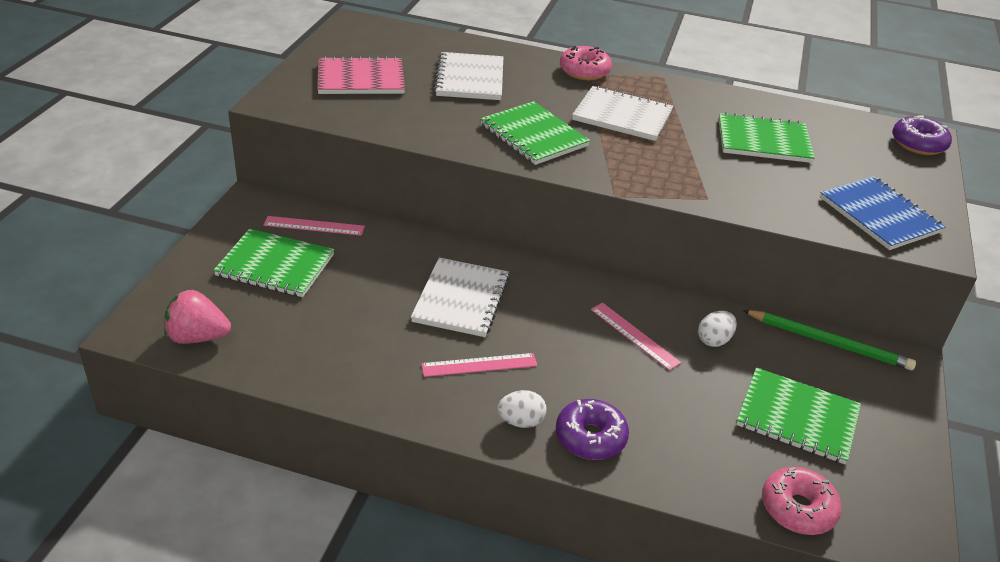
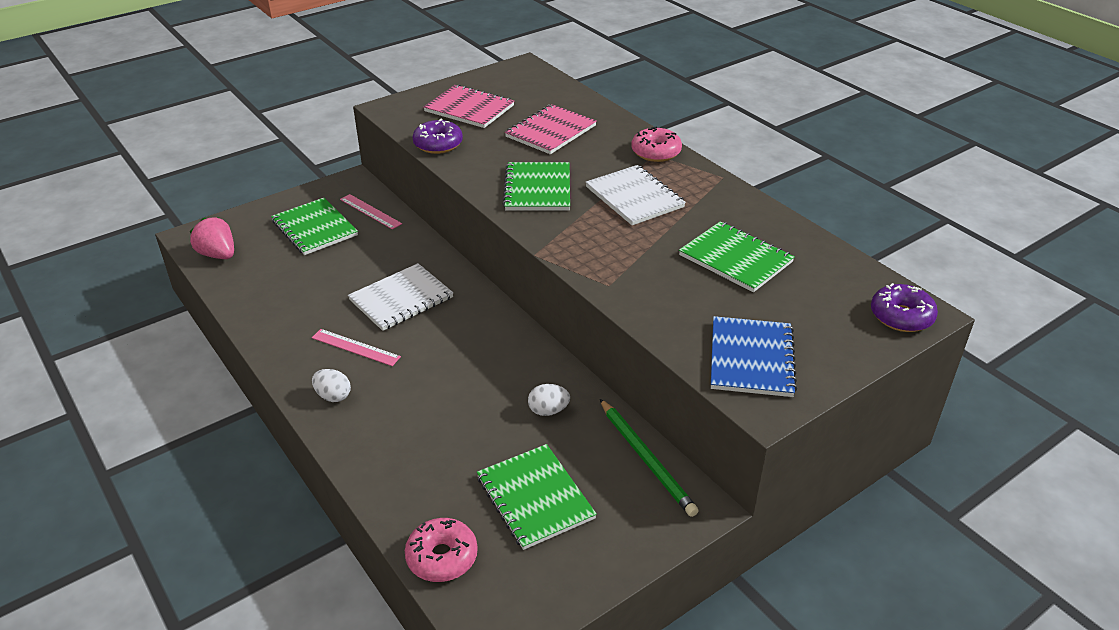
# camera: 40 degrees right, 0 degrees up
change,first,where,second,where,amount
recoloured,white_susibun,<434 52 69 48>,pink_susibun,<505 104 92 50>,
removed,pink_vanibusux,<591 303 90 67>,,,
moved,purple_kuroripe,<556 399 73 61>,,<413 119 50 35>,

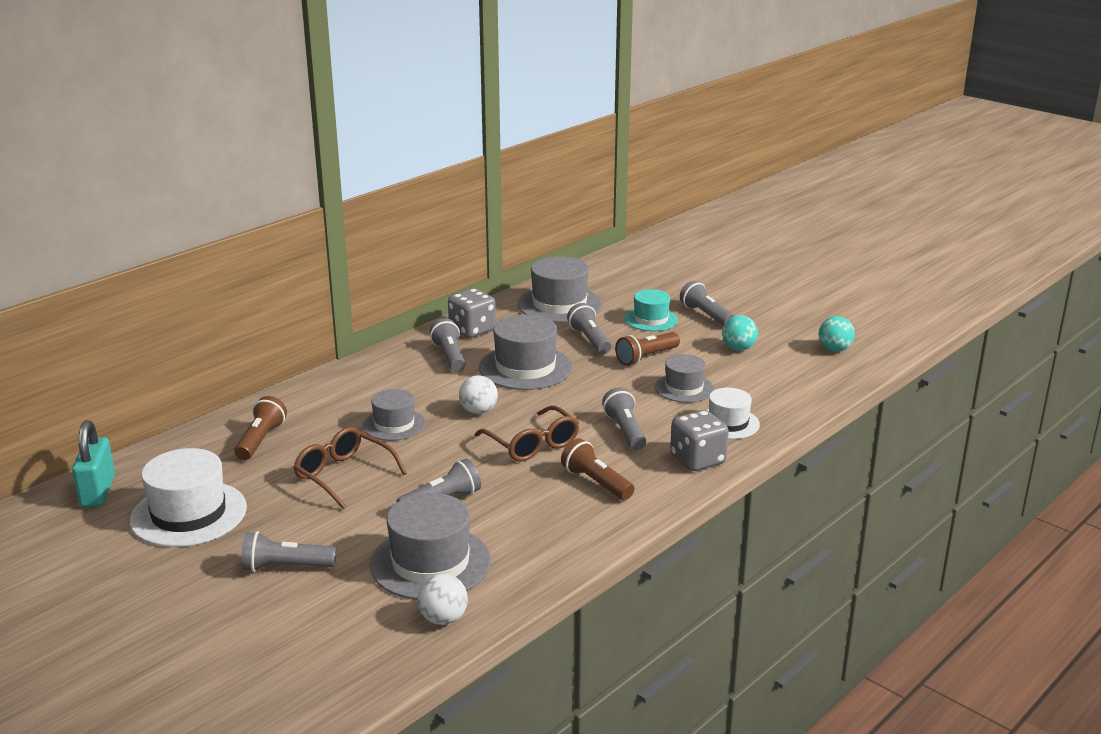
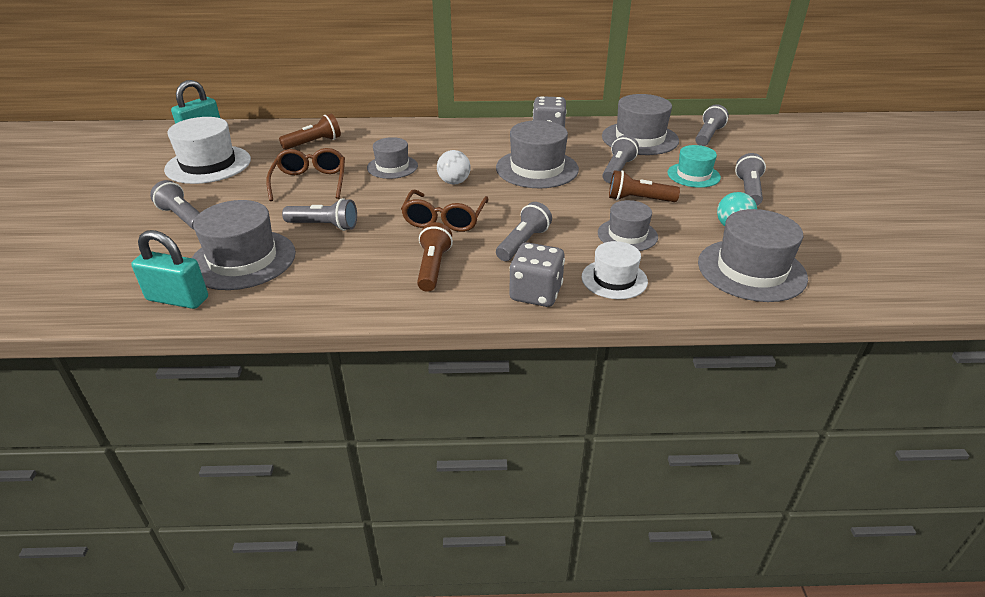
# camera: 45 degrees right, 10 degrees up
change,first,where,second,where,amount
removed,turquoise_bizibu,<819 316 36 36>,,,
moved,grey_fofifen,<430 318 36 54>,,<695 104 34 42>,
replaced,white_bizibu,<418 574 50 51>,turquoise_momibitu,<131 230 77 79>,
added,,,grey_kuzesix,<698 209 110 93>,

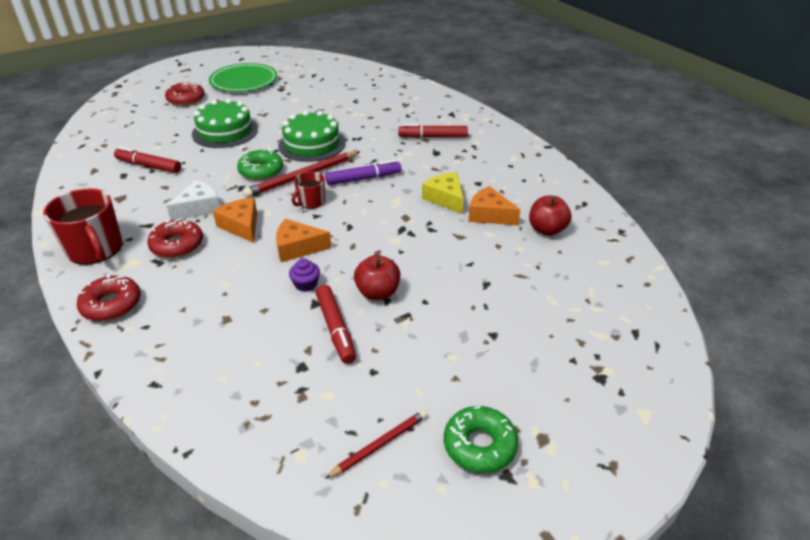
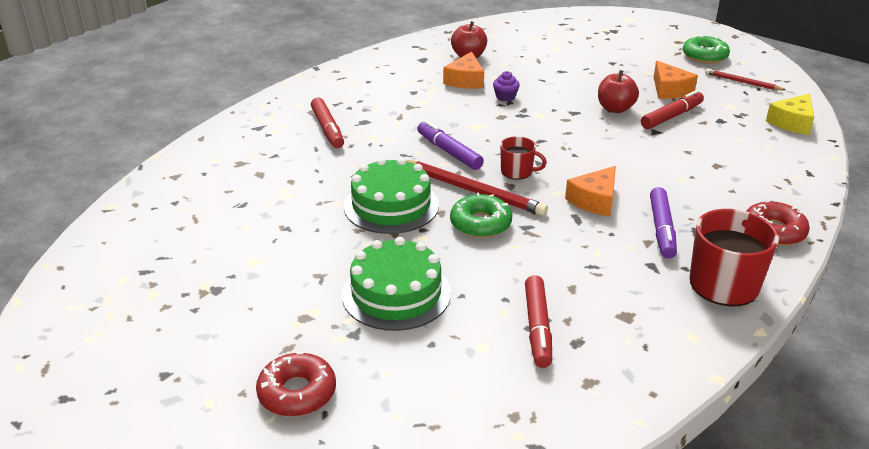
# camera: 110 degrees left, 5 degrees down
change,first,where,second,where,amount
removed,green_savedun,<209 63 68 29>,,,
moved,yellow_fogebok,<422 172 42 42>,,<766 94 48 41>,
removed,white_fogebok,<166 180 54 40>,,,
replaced,red_kuroripe,<147 218 56 40>,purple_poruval,<650 187 27 72>,
moved,orange_fogebok,<276 219 55 43>,,<654 61 44 38>,
moved,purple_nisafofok,<289 258 31 34>,,<493 71 27 30>,

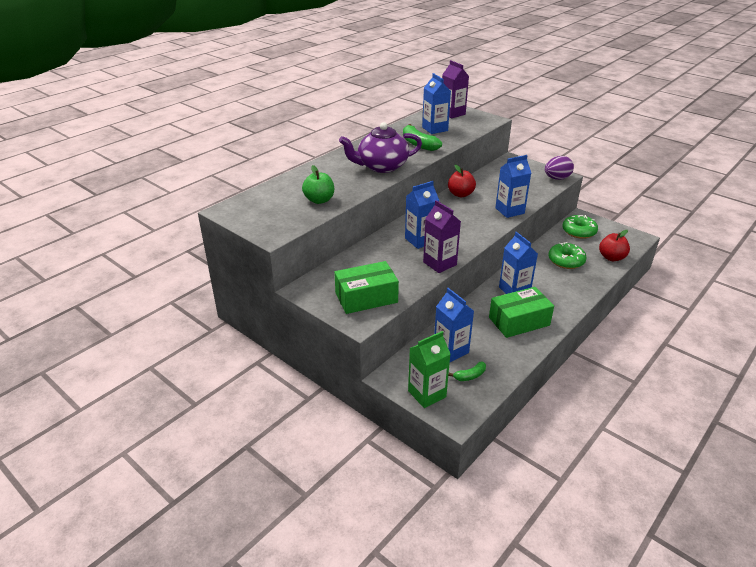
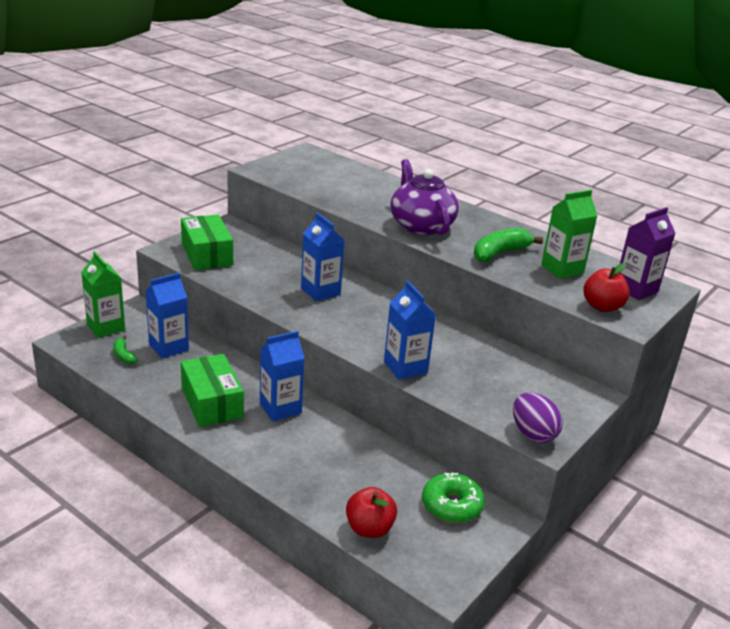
# camera: 85 degrees right, 5 degrees down
change,first,where,second,where,amount
recoloured,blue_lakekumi,<422 73 29 61>,green_lakekumi,<541 190 57 89>,
moved,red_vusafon,<448 164 28 33>,,<583 263 47 49>,
removed,green_vusafon,<302 165 32 39>,,,
removed,purple_lakekumi,<423 200 38 73>,,,
removed,green_kuroripe,<548 242 39 27>,,,

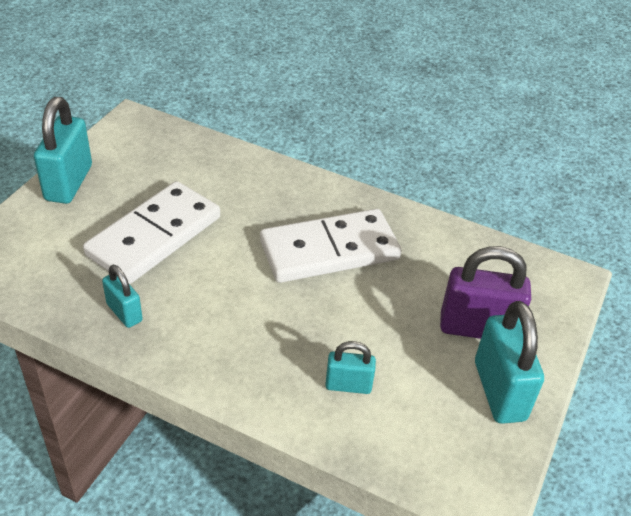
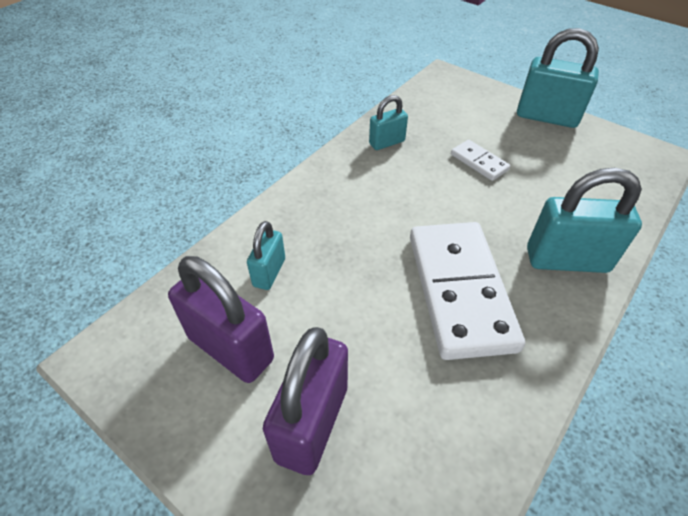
# camera: 105 degrees right, 5 degrees up
change,first,where,second,where,amount
resized,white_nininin,<83 181 137 103>,,<451 140 59 41>,x0.45
moved,turquoise_momibitu,<475 301 69 123>,,<527 168 115 105>,
added,,,purple_momibitu,<168 256 106 127>,

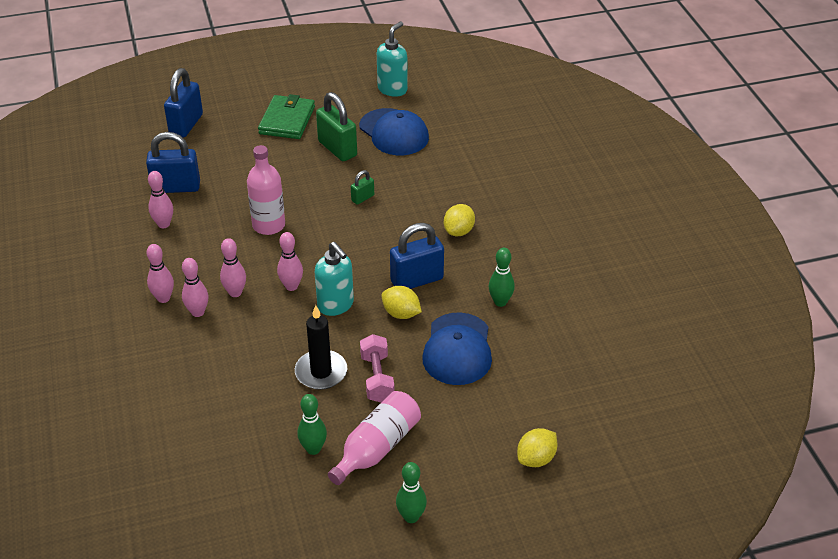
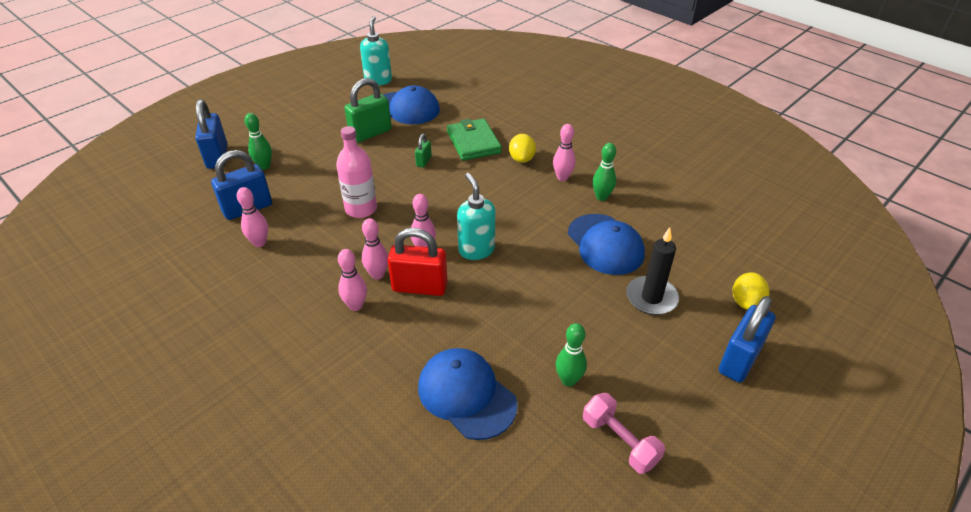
# camera: 30 degrees left, 0 degrees up
change,first,where,second,where,amount
turned,green_momibitu,<316 92 41 69>,,<344 78 48 65>,60 degrees counterclockwise
moved,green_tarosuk,<258 94 57 45>,,<447 119 55 42>,
moved,blue_momibitu,<390 223 54 66>,,<719 296 56 87>,
turned,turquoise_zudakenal,<315 242 39 74>,,<457 173 38 87>,135 degrees counterclockwise
moved,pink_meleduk,<146 244 28 59>,,<553 124 23 57>,
removed,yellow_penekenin,<381 286 41 33>,,,
moved,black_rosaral,<295 305 52 85>,,<626 227 53 88>,
moved,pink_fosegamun,<360 334 35 69>,,<583 393 82 81>,
removed,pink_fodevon,<328 391 93 94>,,,
moved,green_meleduk,<396 462 31 61>,,<245 113 27 57>,
added,,,red_momibitu,<388 228 59 68>,
added,,,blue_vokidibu,<418 348 100 92>,

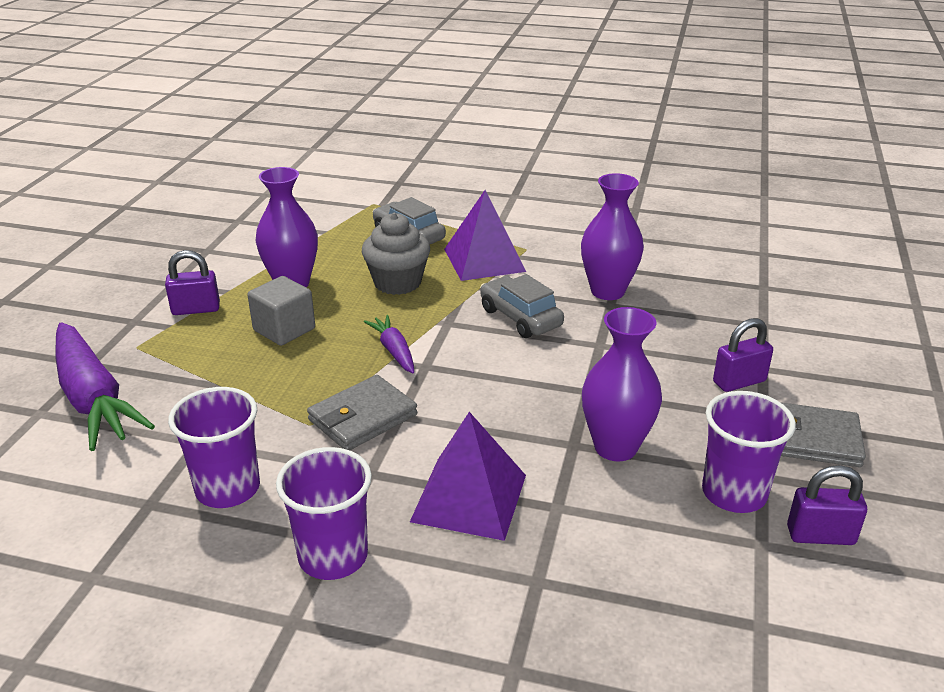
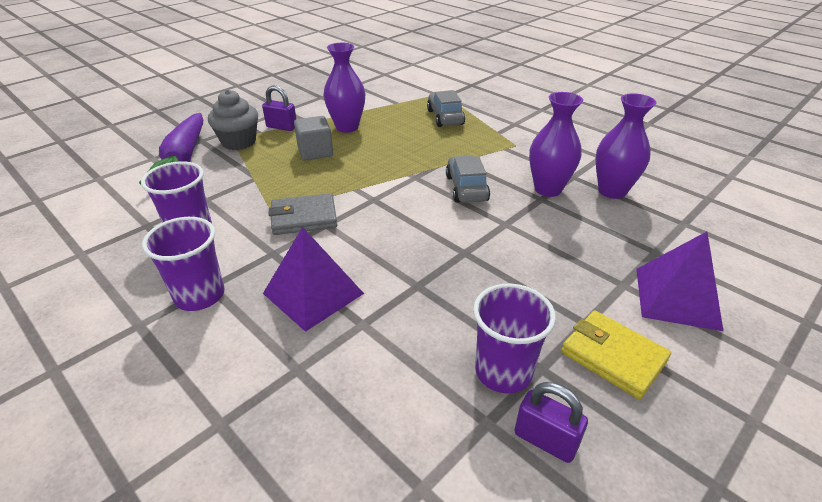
# camera: 30 degrees right, 5 degrees up
change,first,where,second,where,amount
moved,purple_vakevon,<444 190 82 91>,,<636 232 87 99>,
moved,grey_nisafofok,<362 213 68 82>,,<208 89 50 61>,
moved,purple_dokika,<582 307 80 154>,,<596 93 61 106>,
removed,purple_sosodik,<364 315 50 58>,,,
removed,purple_momibitu,<713 318 60 74>,,,
recoloured,grey_tarosuk,<780 402 86 65>,yellow_tarosuk,<561 311 110 88>,

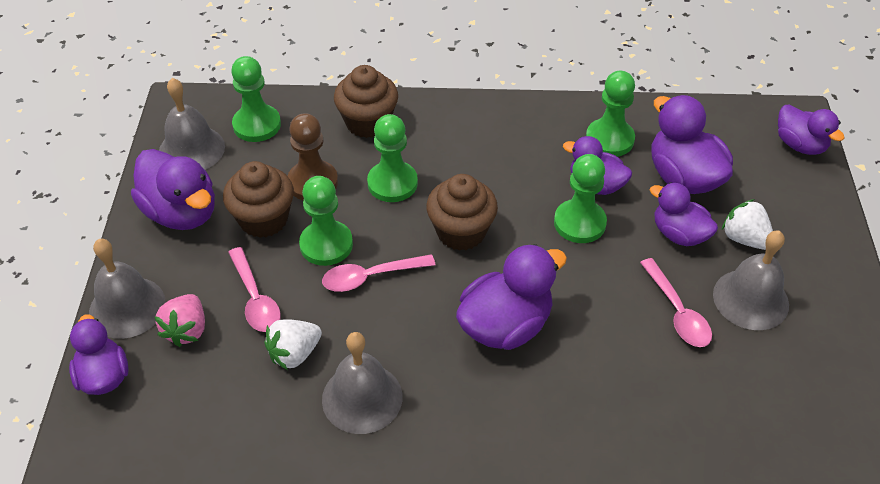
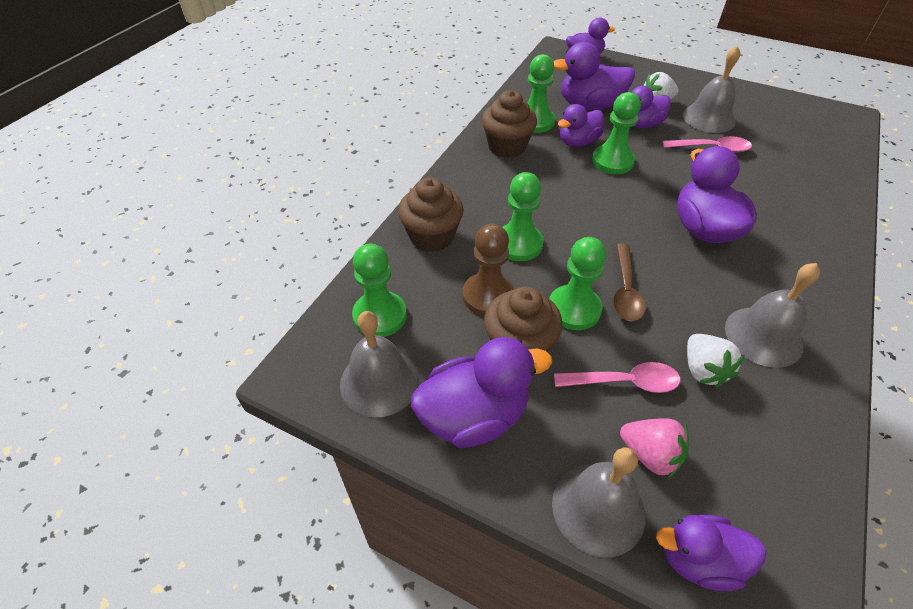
# camera: 65 degrees left, 0 degrees up
change,first,where,second,where,amount
moved,brown_nisafofok,<426 174 72 77>,,<482 90 55 68>,
recoloured,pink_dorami,<322 254 113 38>,brown_dorami,<613 243 33 79>,

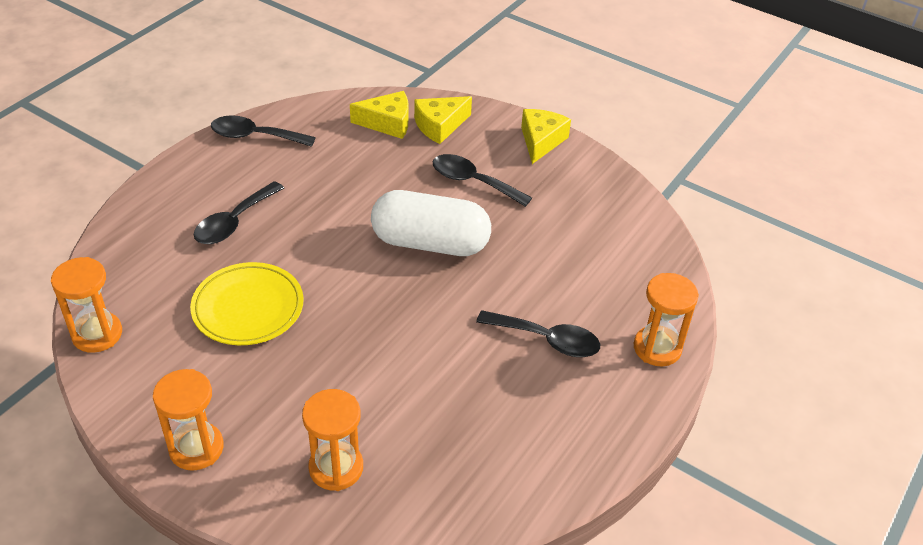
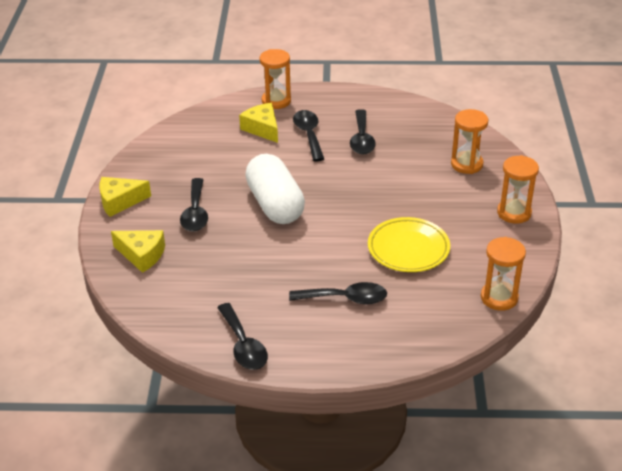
# camera: 120 degrees left, 5 degrees down
change,first,where,second,where,amount
moved,yellow_fogebok,<350 91 58 48>,,<239 103 39 40>,
added,,,black_dorami,<350 109 26 46>,

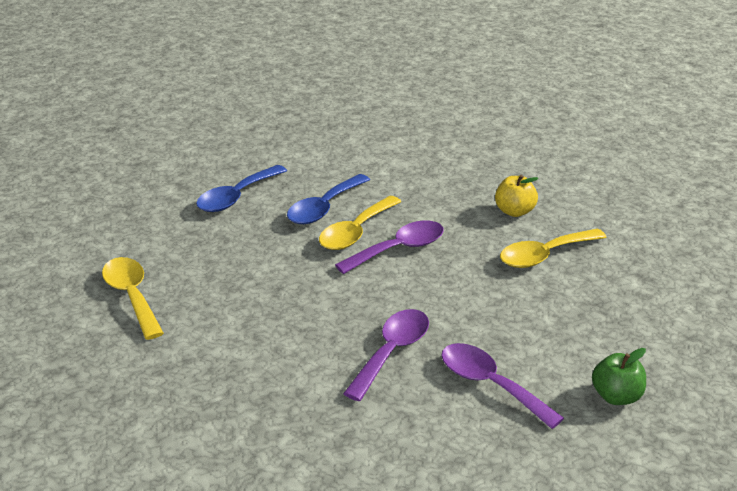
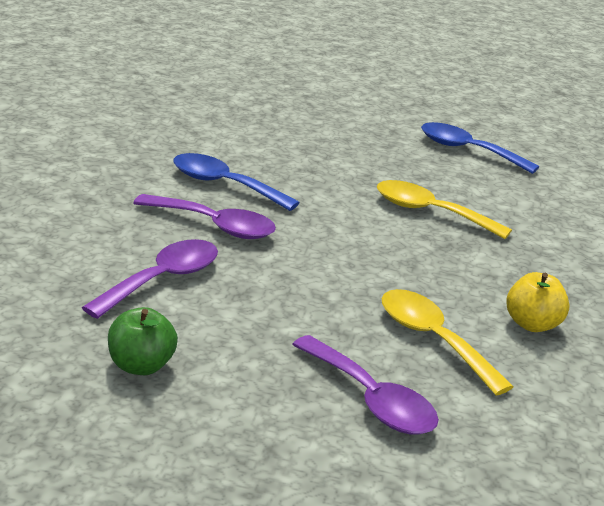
# camera: 80 degrees right, 5 degrees down
change,first,where,second,where,amount
moved,blue_dorami,<287 174 83 50>,,<173 153 127 58>,
moved,purple_dorami,<335 220 109 54>,,<292 335 147 100>,
removed,yellow_dorami,<102 257 62 83>,,,

